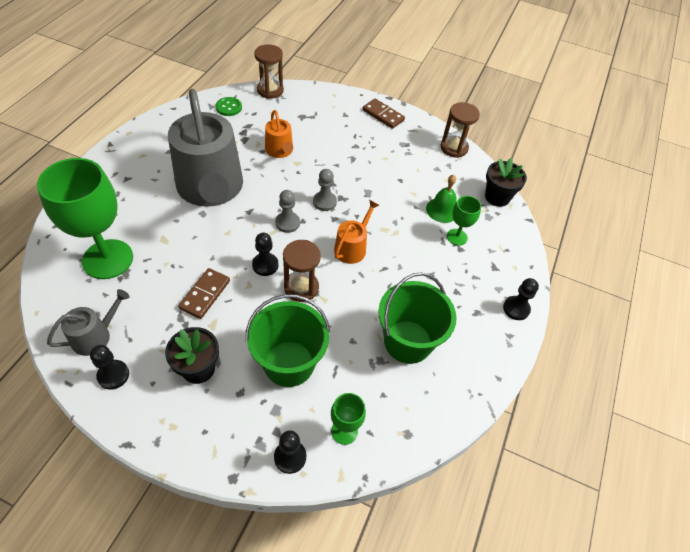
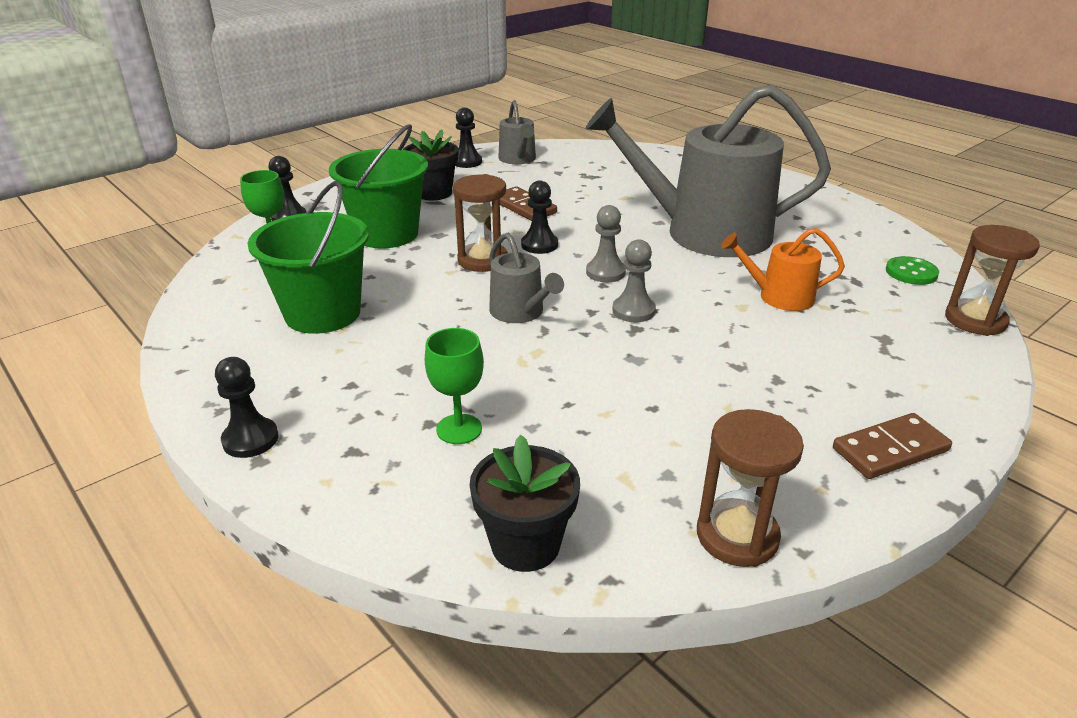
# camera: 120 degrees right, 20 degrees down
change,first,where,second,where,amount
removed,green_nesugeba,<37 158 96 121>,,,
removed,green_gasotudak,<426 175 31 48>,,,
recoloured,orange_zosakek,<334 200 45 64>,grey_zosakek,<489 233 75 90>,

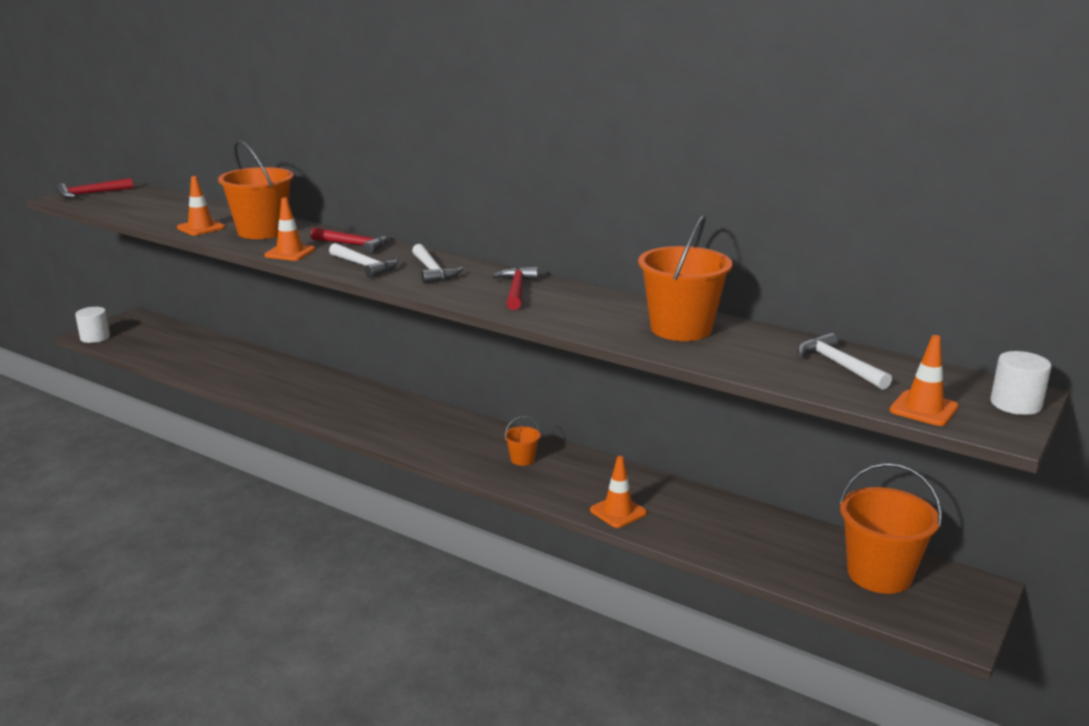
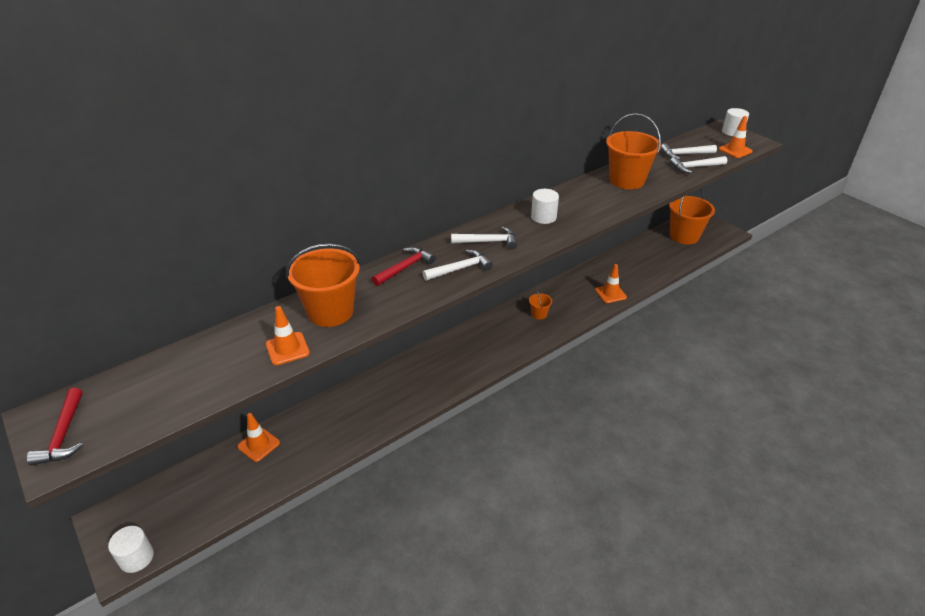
# camera: 70 degrees left, 15 degrees up
change,first,where,second,where,amount
moved,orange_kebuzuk,<264 198 51 63>,,<237 413 43 49>,
replaced,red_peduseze,<492 267 46 43>,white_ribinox,<531 189 28 35>,
added,,,white_peduseze,<670 156 57 17>,

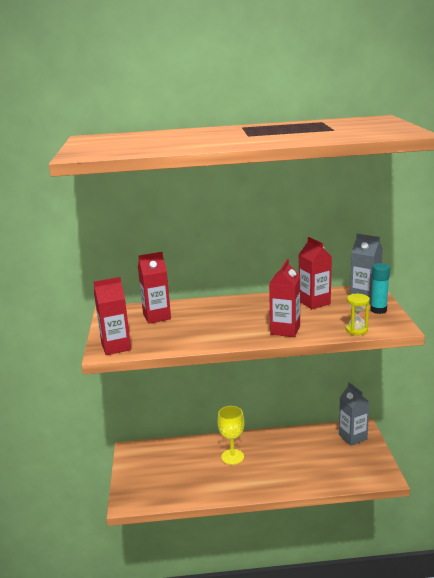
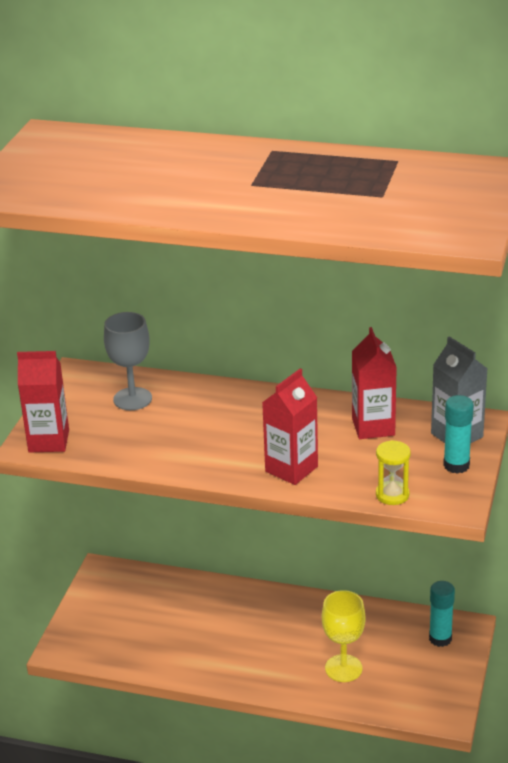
# camera: 20 degrees right, 10 degrees up
change,first,where,second,where,amount
replaced,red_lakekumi,<138 252 33 72>,grey_nesugeba,<104 312 48 98>,
replaced,grey_lakekumi,<339 382 31 64>,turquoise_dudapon,<429 581 26 66>,
moved,yellow_nesugeba,<217 406 27 59>,,<322 590 43 92>,

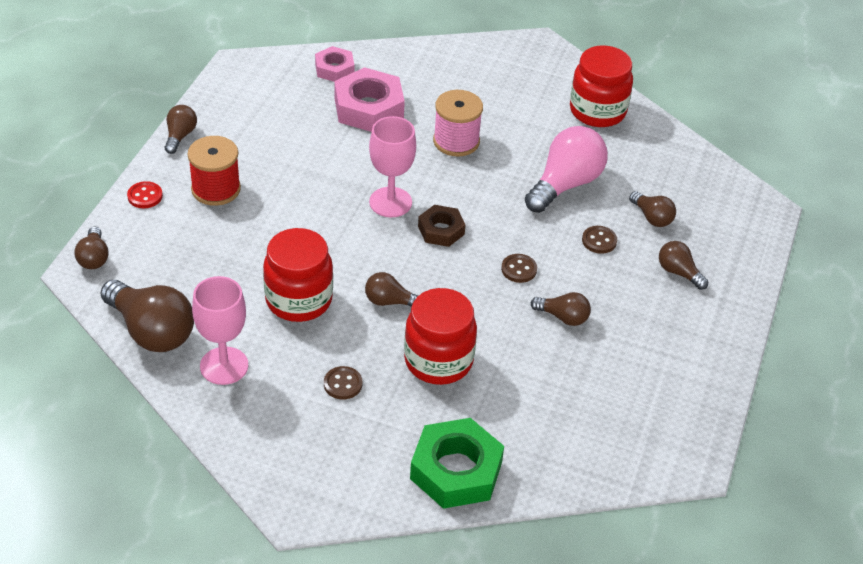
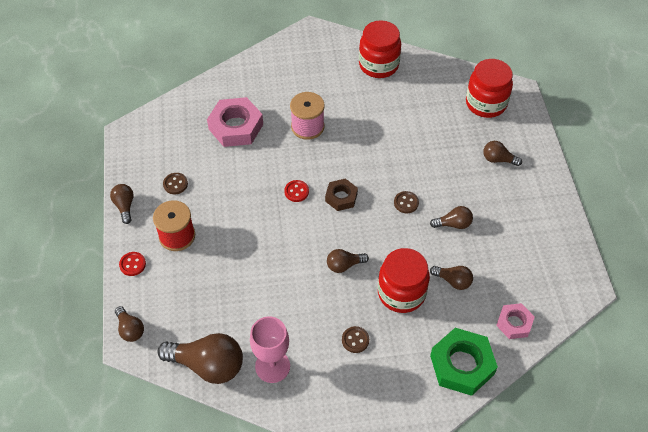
# camera: 25 degrees left, 10 degrees up
change,first,where,second,where,amount
moved,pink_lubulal,<315 46 39 36>,,<496 303 39 36>,
replaced,pink_nesugeba,<369 116 47 101>,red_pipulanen,<284 180 25 22>,
removed,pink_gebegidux,<525 126 83 87>,,,
moved,brown_gebegidux,<629 191 47 36>,,<430 266 43 24>,
moved,brown_pipulanen,<582 226 35 28>,,<163 173 25 21>,
moved,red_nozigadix,<263 228 70 94>,,<466 59 47 59>,

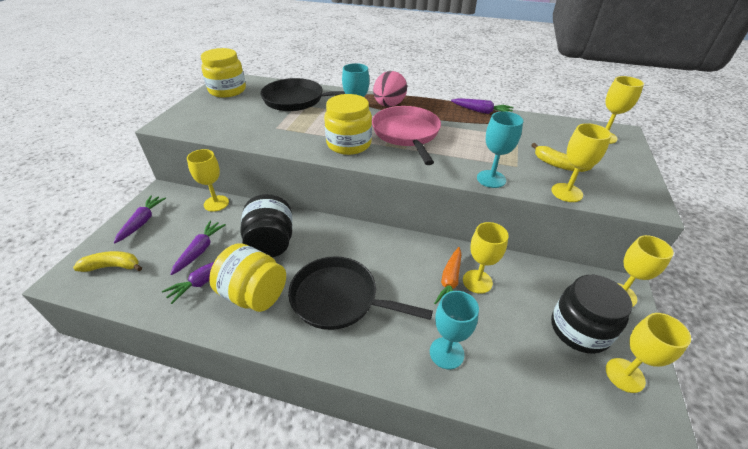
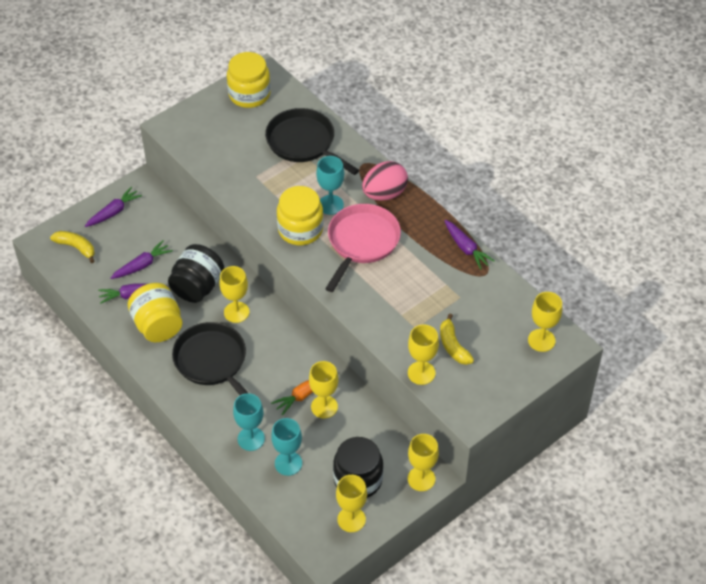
# camera: 35 degrees right, 10 degrees up
change,first,where,second,where,amount
moved,turquoise_nesugeba,<477 111 46 77>,,<271 418 31 58>,
moved,yellow_nesugeba,<187 149 42 63>,,<219 266 30 57>,

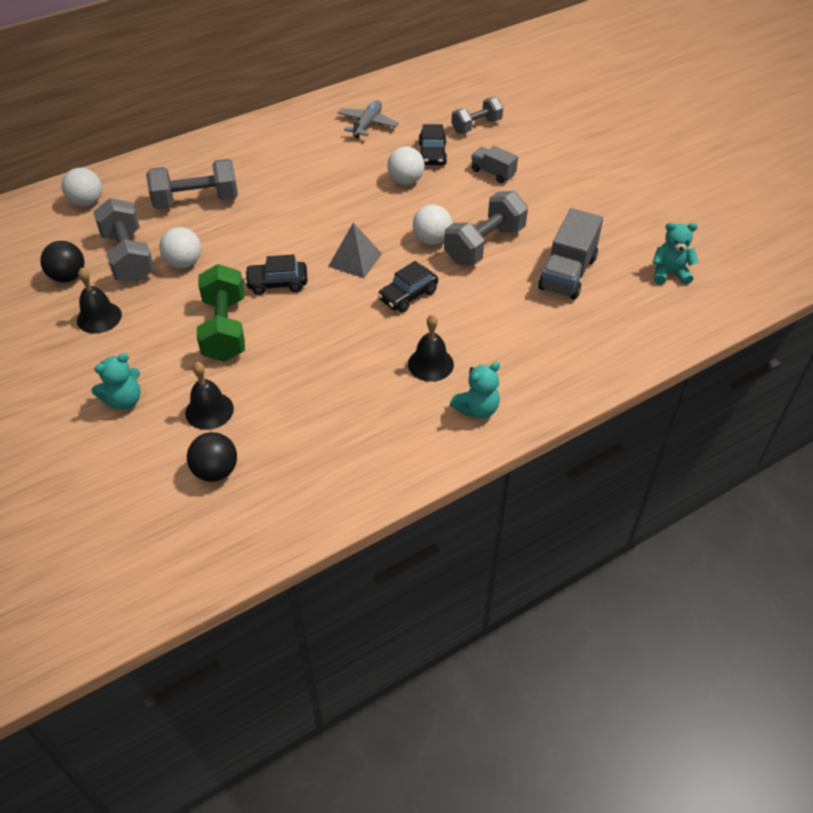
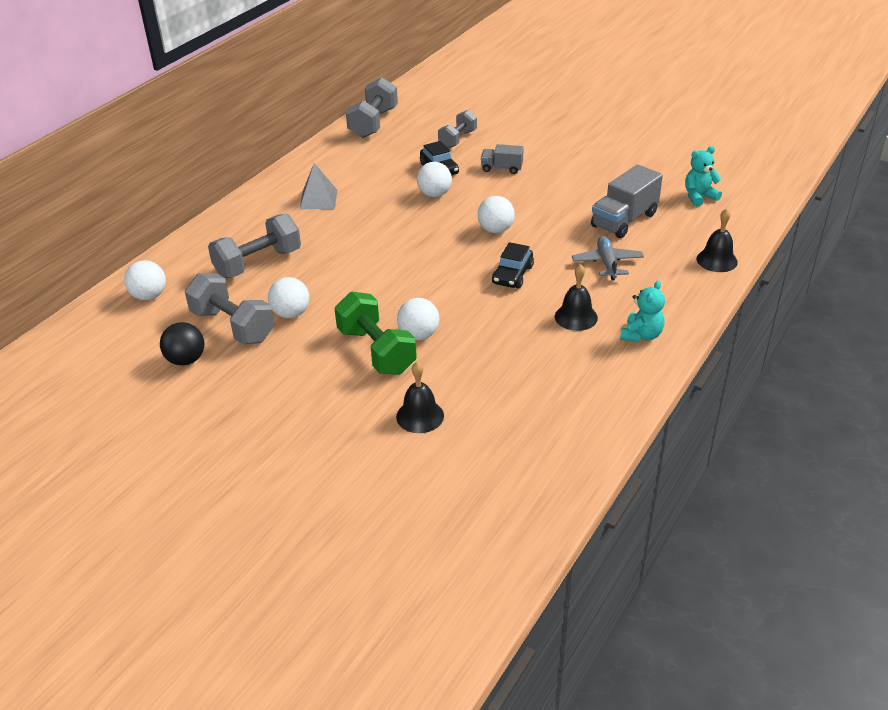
# camera: 25 degrees left, 10 degrees down
change,first,where,second,where,amount
moved,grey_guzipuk,<338 100 61 39>,,<572 236 72 44>,
moved,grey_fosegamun,<444 191 84 74>,,<346 77 52 61>,
turned,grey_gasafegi,<538 208 65 92>,,<591 164 72 74>,45 degrees clockwise
moved,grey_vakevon,<328 223 54 55>,,<299 163 38 47>,
removed,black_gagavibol,<245 254 63 41>,,,
moved,black_gasotudak,<77 268 45 66>,,<697 209 41 63>,
removed,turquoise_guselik,<91 353 49 57>,,,
removed,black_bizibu,<187 432 50 50>,,,
added,,,white_bizibu,<397 298 42 42>,

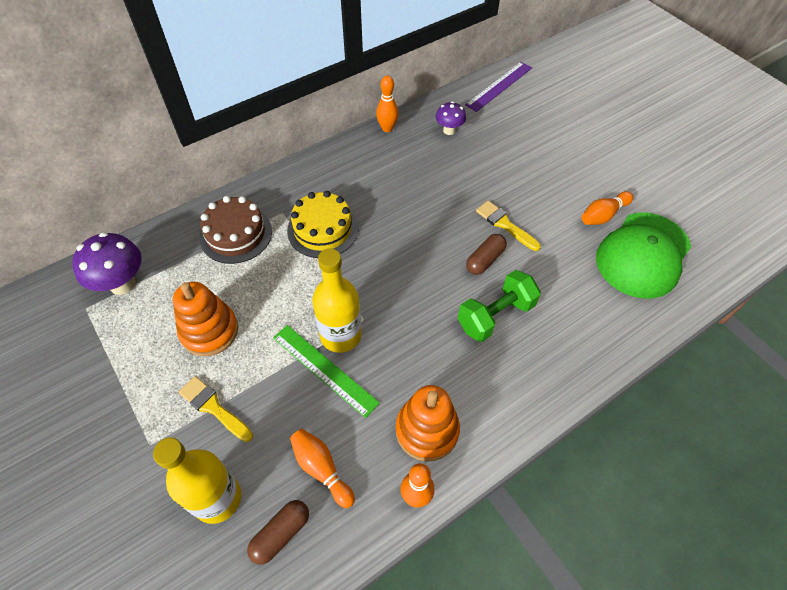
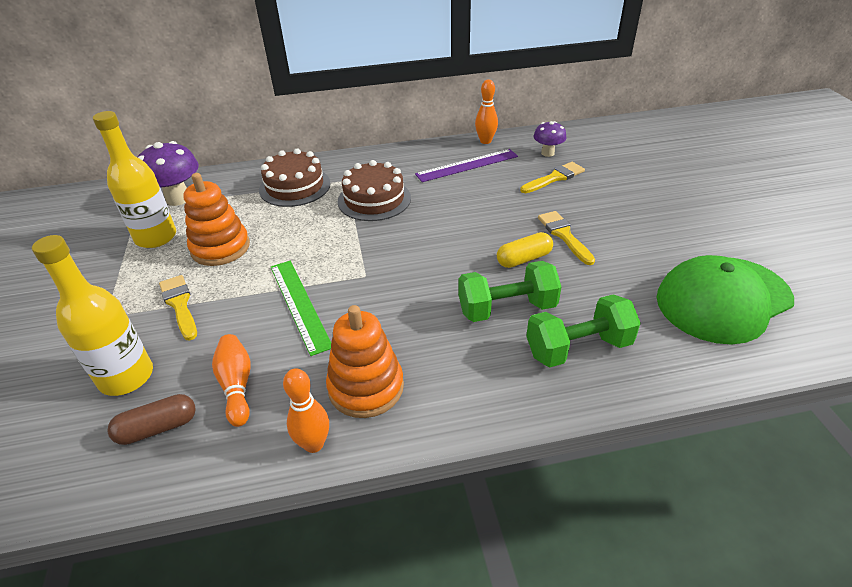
# camera: 25 degrees right, 15 degrees down
change,first,where,second,where,amount
moved,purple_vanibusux,<465 62 67 50>,,<415 149 103 33>,
recoloured,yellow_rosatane,<287 191 71 67>,brown_rosatane,<337 160 74 61>,
removed,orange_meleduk,<582 191 51 34>,,,
recoloured,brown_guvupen,<466 234 41 41>,yellow_guvupen,<497 232 56 36>,
moved,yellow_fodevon,<312 249 50 104>,,<93 111 83 137>,
added,,,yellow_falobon,<520 162 65 31>,
added,,,green_fosegamun,<526 295 115 72>,

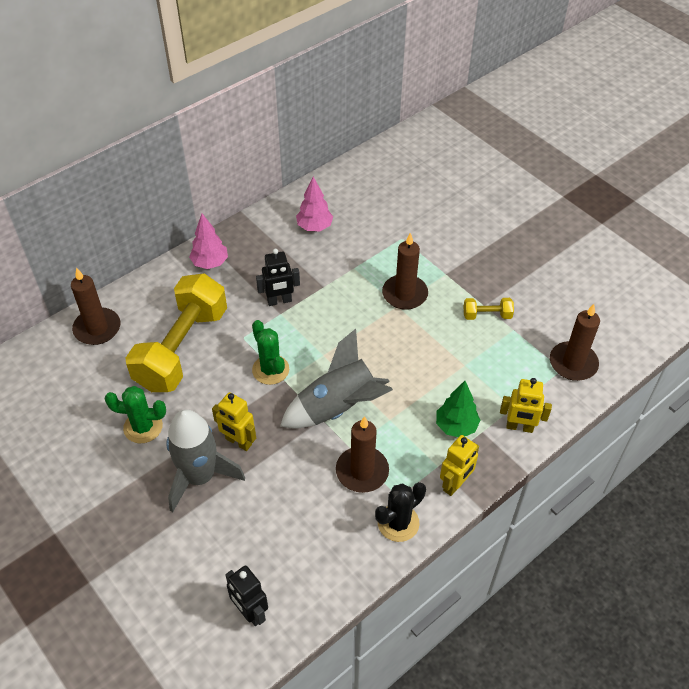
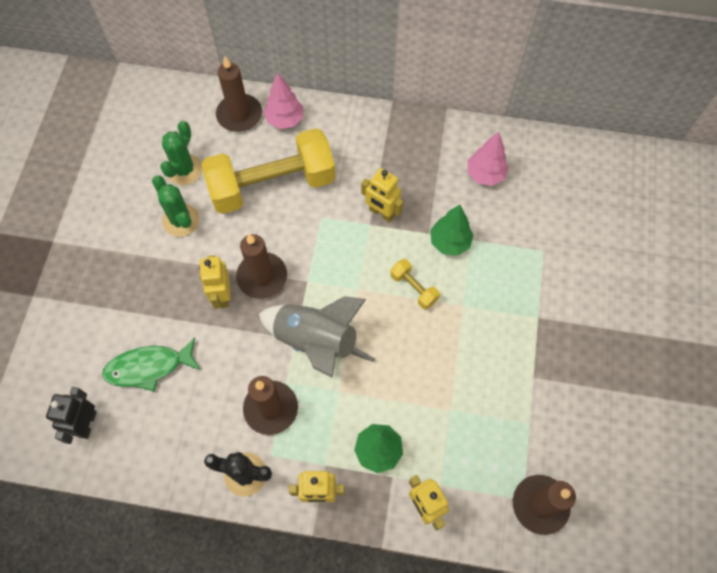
# camera: 50 degrees right, 15 degrees up
change,first,where,second,where,amount
moved,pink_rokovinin,<189 214 39 55>,,<263 73 40 56>,
moved,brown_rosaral,<382 233 46 77>,,<236 234 51 65>,
recoloured,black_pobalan,<256 249 44 57>,yellow_pobalan,<361 168 42 54>,
moved,yellow_fosegamun,<464 298 50 22>,,<390 259 50 50>,
moved,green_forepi,<252 320 37 65>,,<160 121 42 64>,
removed,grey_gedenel,<166 409 79 103>,,,
added,,,green_rokovinin,<430 205 43 51>,
added,,,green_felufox,<102 338 98 53>,

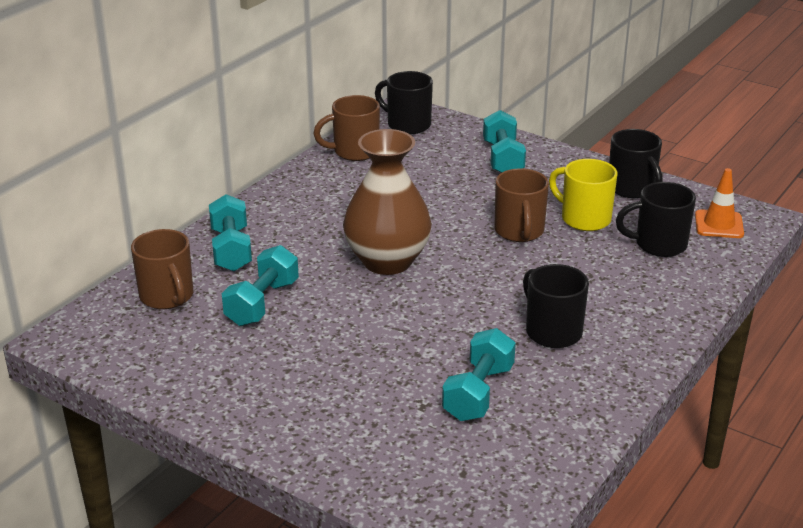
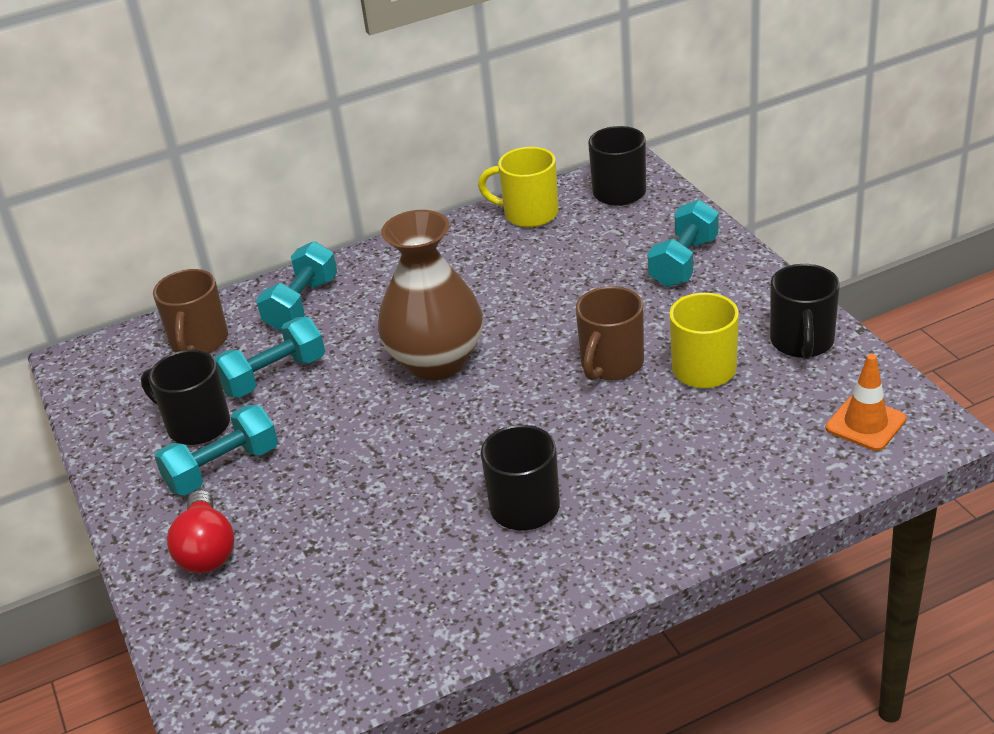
# camera: 35 degrees right, 5 degrees up
change,first,where,second,where,amount
recoloured,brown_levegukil,<313 95 67 66>,yellow_levegukil,<478 147 81 80>,
moved,black_levegukil,<616 182 80 75>,,<141 350 89 95>,
moved,turquoise_fosegamun,<442 328 74 93>,,<154 405 124 90>,
added,,,red_gebegidux,<167 490 67 83>,

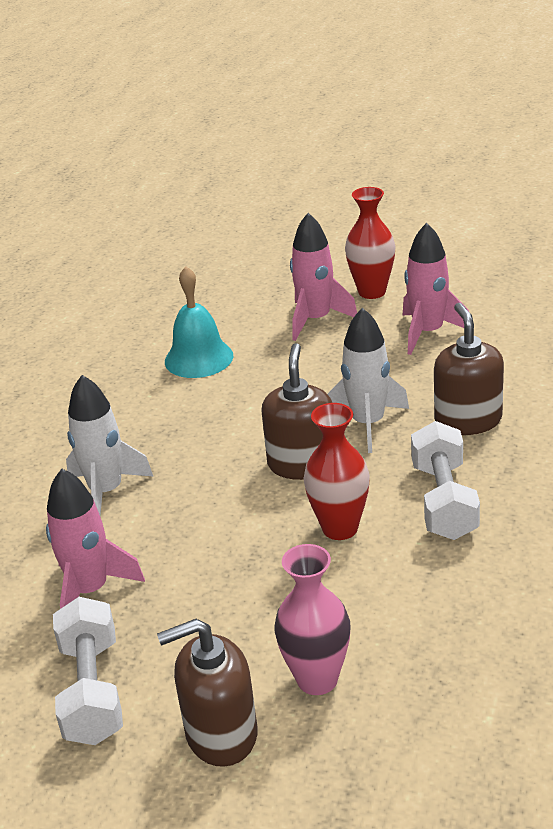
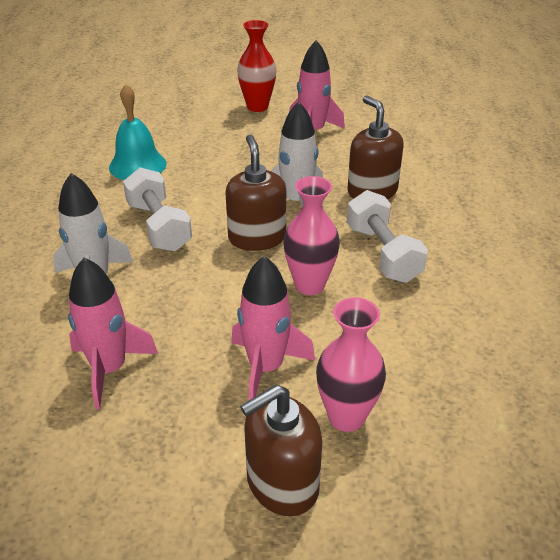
# camera: 20 degrees left, 5 degrees up
change,first,where,second,where,amount
moved,pink_gedenel,<290 213 67 128>,,<231 256 84 144>,
recoloured,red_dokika,<304 403 66 137>,pink_dokika,<283 176 57 119>,
moved,white_fosegamun,<53 597 70 148>,,<123 167 69 85>,

